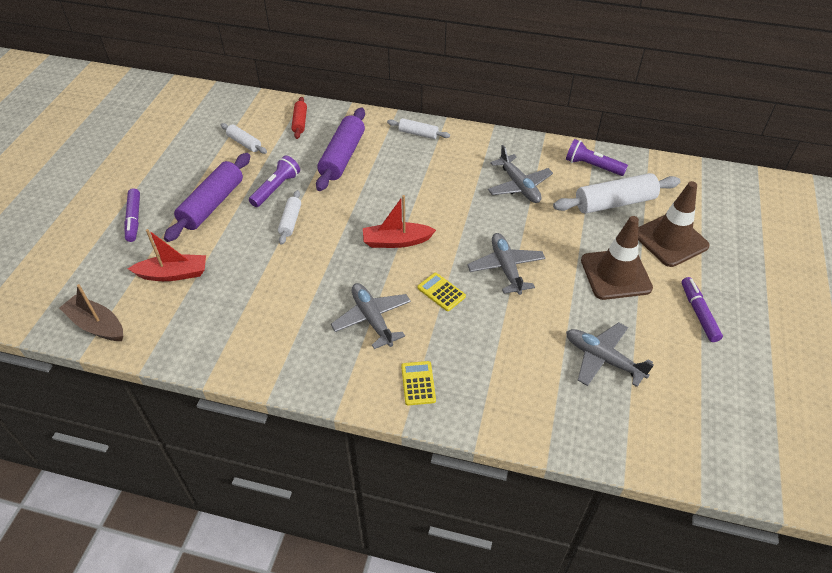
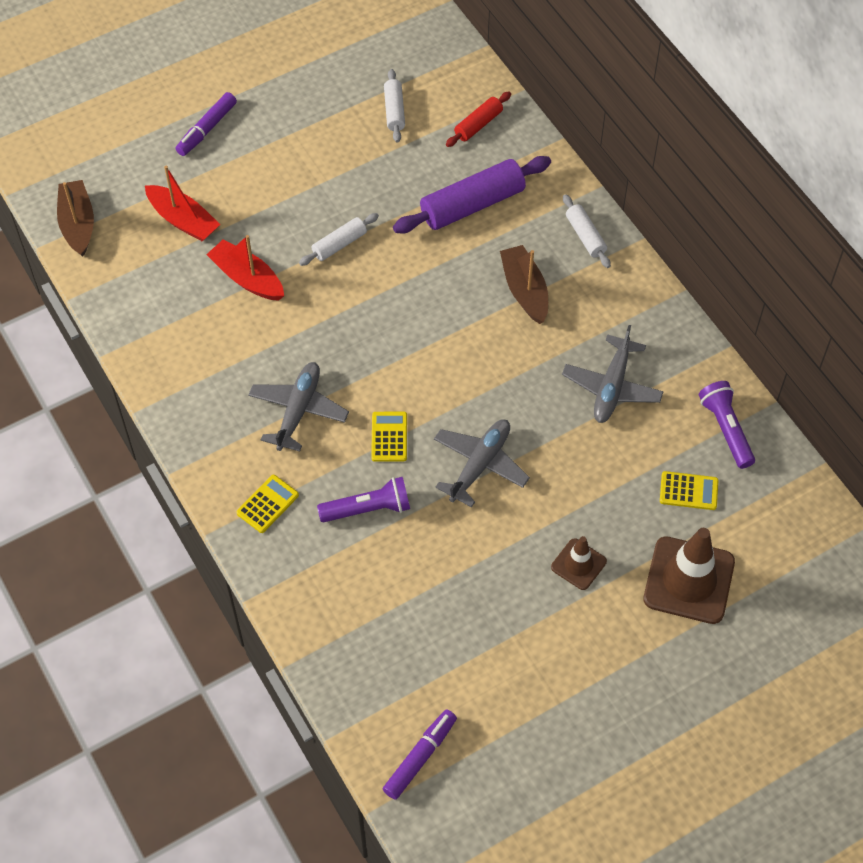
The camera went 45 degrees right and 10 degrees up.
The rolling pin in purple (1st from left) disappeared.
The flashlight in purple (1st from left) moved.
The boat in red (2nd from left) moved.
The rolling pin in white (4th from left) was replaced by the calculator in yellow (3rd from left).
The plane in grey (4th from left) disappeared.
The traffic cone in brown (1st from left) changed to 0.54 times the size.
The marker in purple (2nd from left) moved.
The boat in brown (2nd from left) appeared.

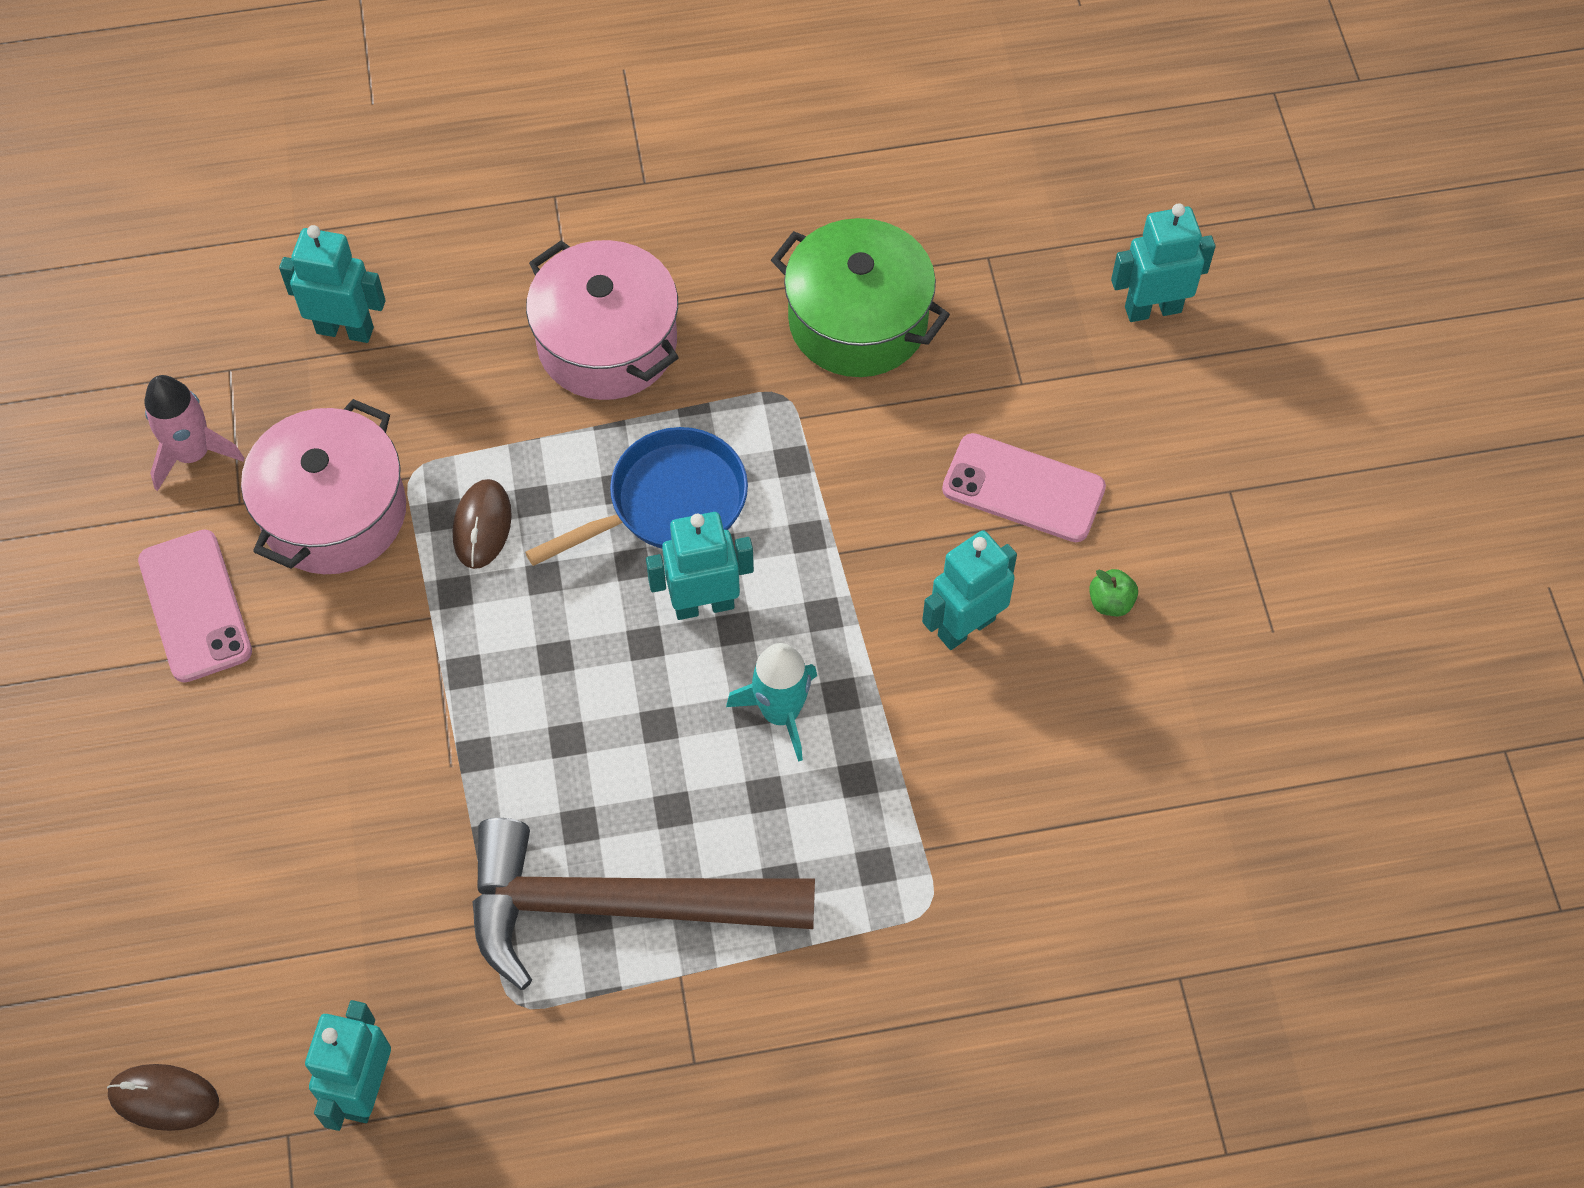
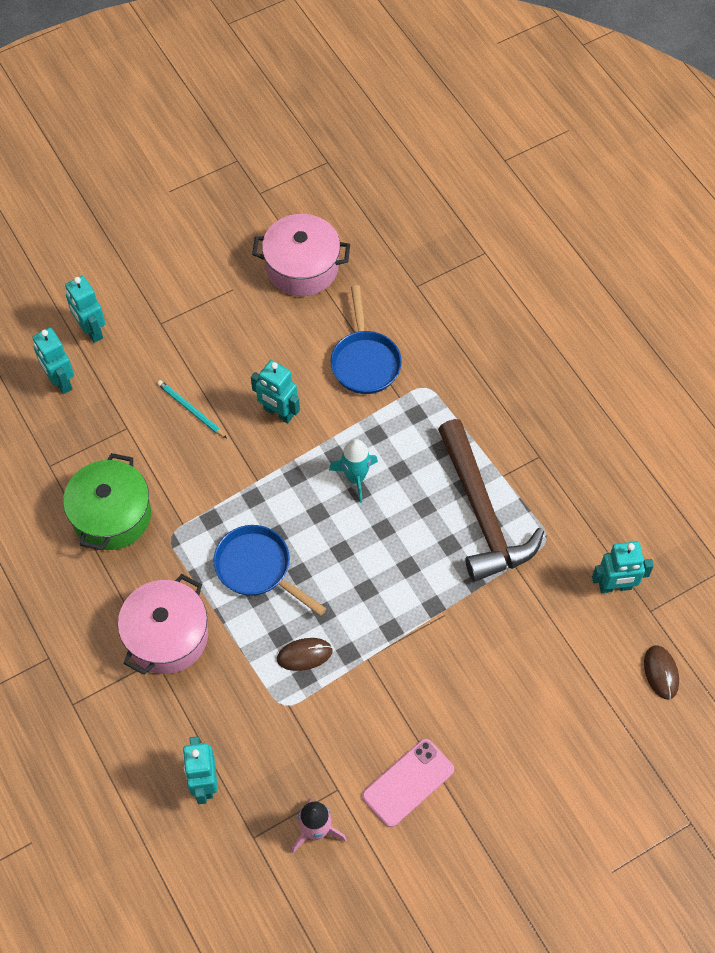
The camera went 110 degrees left and 0 degrees up.
The pot in pink (1st from left in the first image) moved.
The robot in turquoise (3rd from left in the first image) moved.
The phone in pink (2nd from left) was replaced by the pencil in turquoise.
The apple in green disappeared.
The pan in blue (2nd from left) appeared.

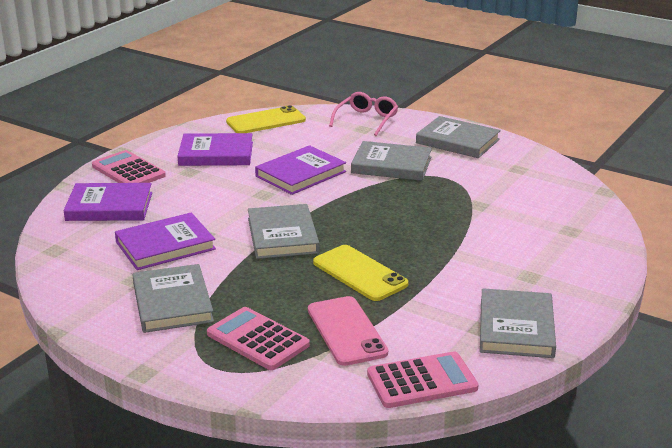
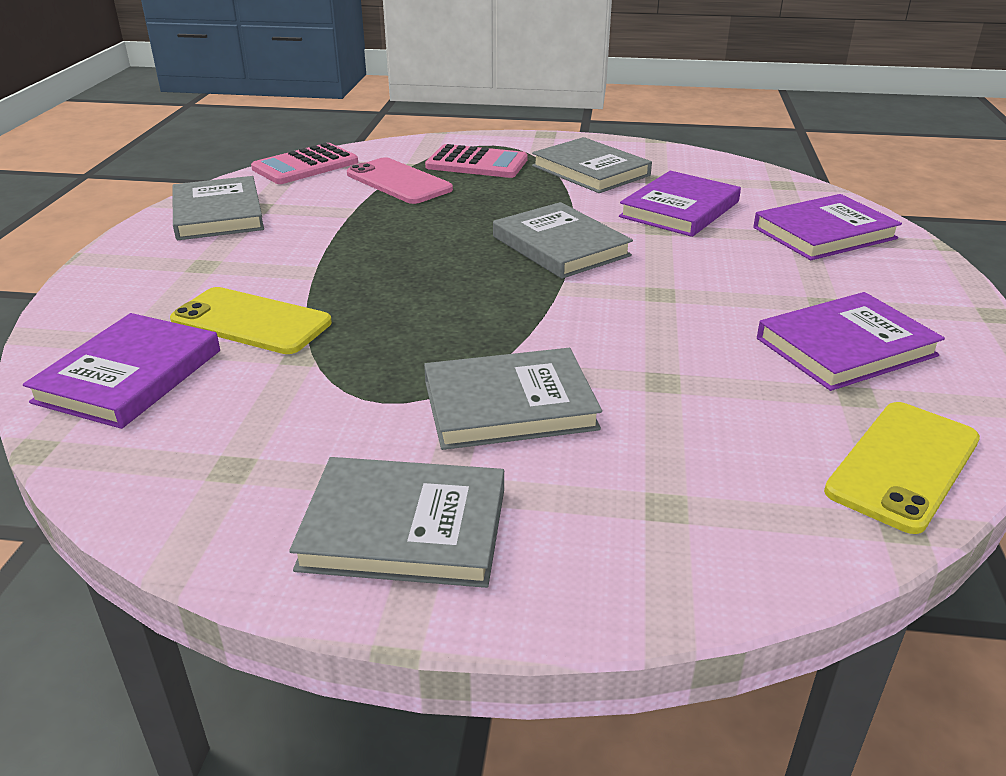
The camera went 155 degrees right and 5 degrees up.
The calculator in pink (1st from left) disappeared.
The book in purple (4th from left in the first image) moved.
The phone in yellow (2nd from left in the first image) moved.
The glasses in pink disappeared.

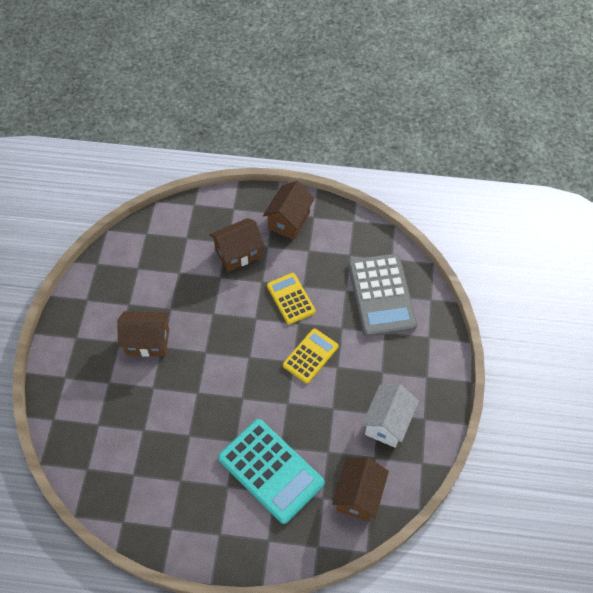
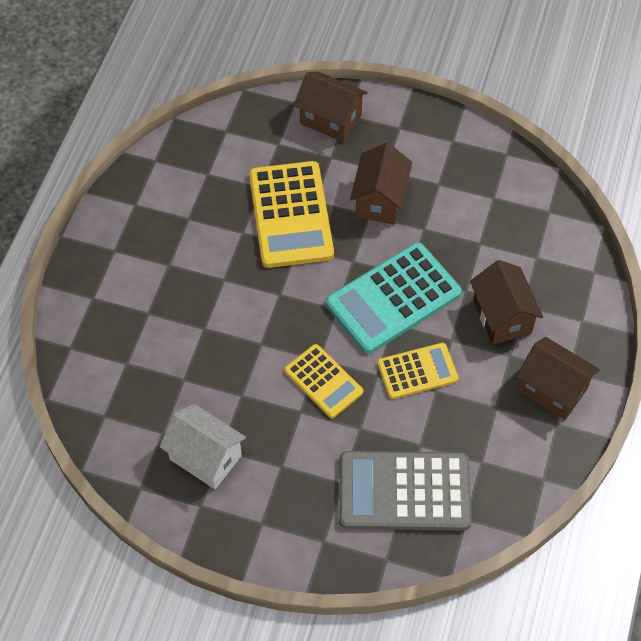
The camera went 100 degrees right and 0 degrees up.
The calculator in turquoise moved.
The house in brown (4th from left in the first image) moved.
The calculator in yellow (1st from left) appeared.

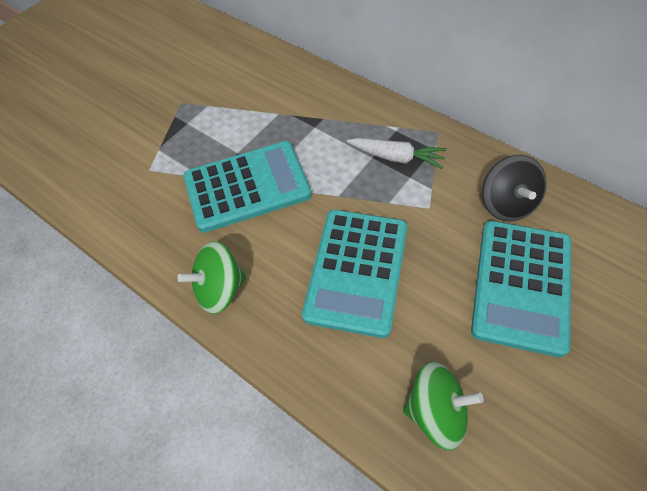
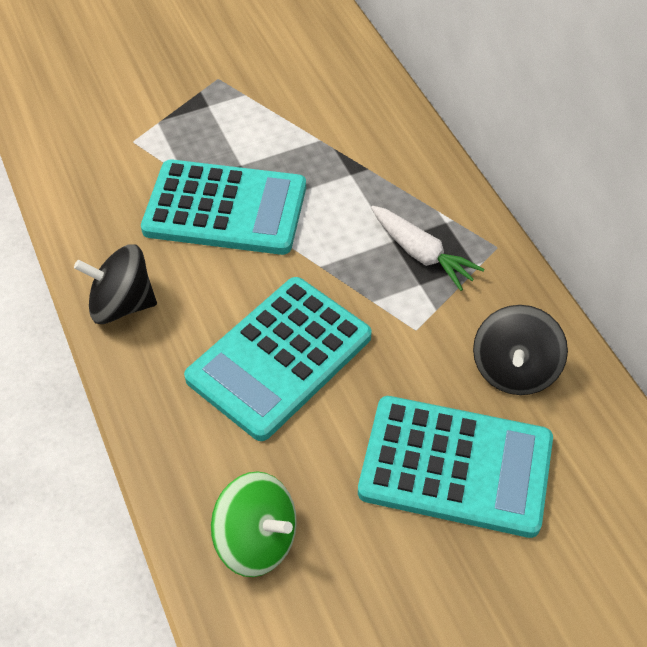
The camera went 25 degrees right and 5 degrees down.
The spinning top in green (1st from left) became the spinning top in black (1st from left).
The calculator in turquoise (3rd from left) turned 120 degrees counterclockwise.

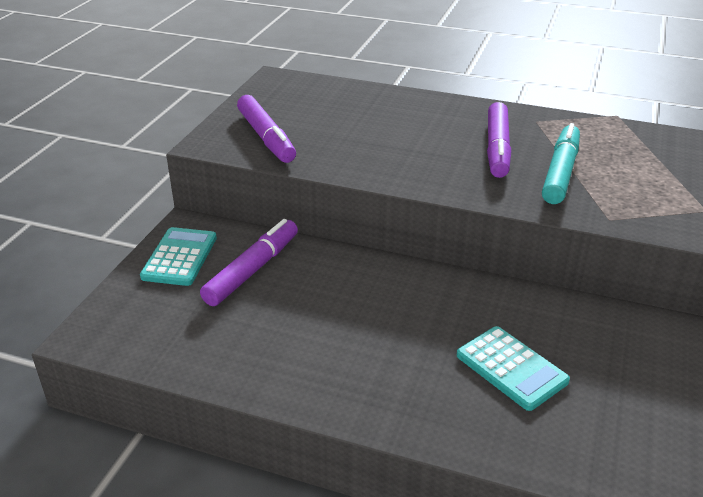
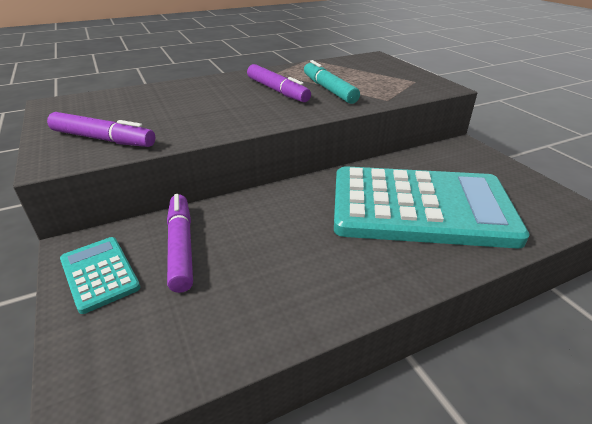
The camera went 45 degrees left and 0 degrees up.
The calculator in turquoise (2nd from left) changed to 2.35 times the size.

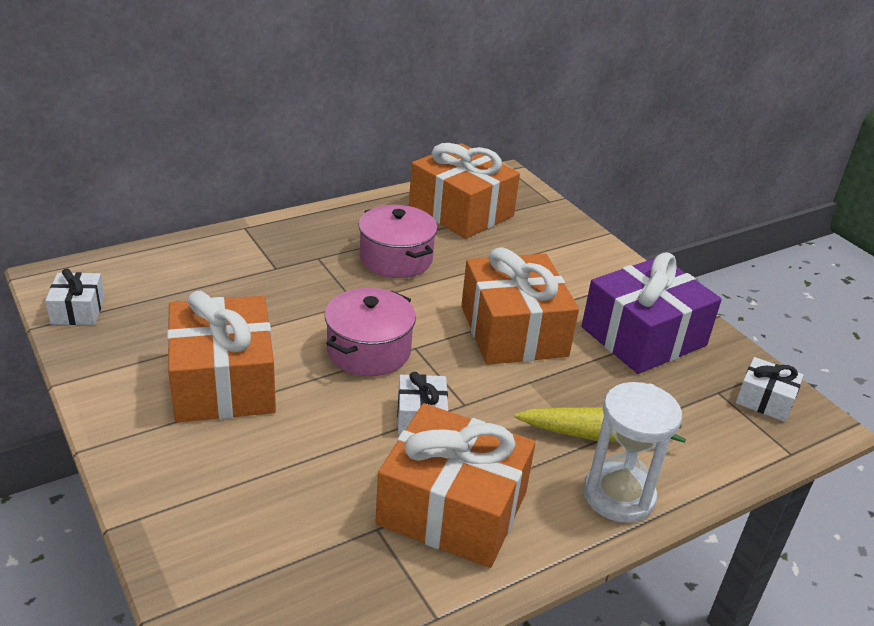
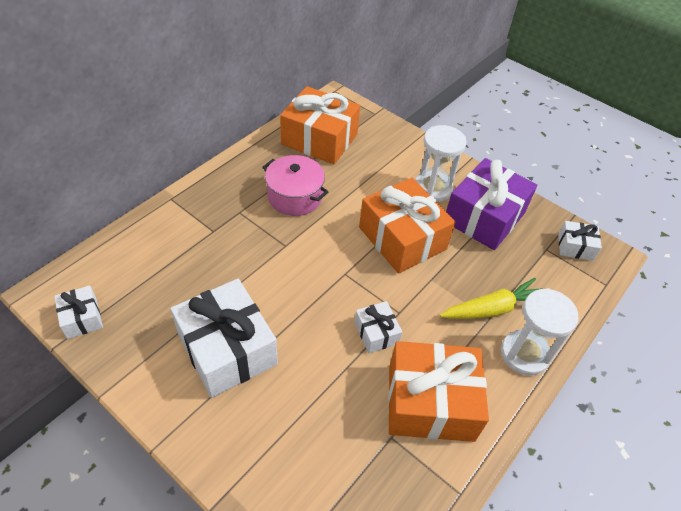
The camera went 20 degrees left and 15 degrees up.
The gift in orange (1st from left) became the gift in white (2nd from left).
The pot in pink (1st from left) disappeared.
The hourglass in white (1st from left) appeared.

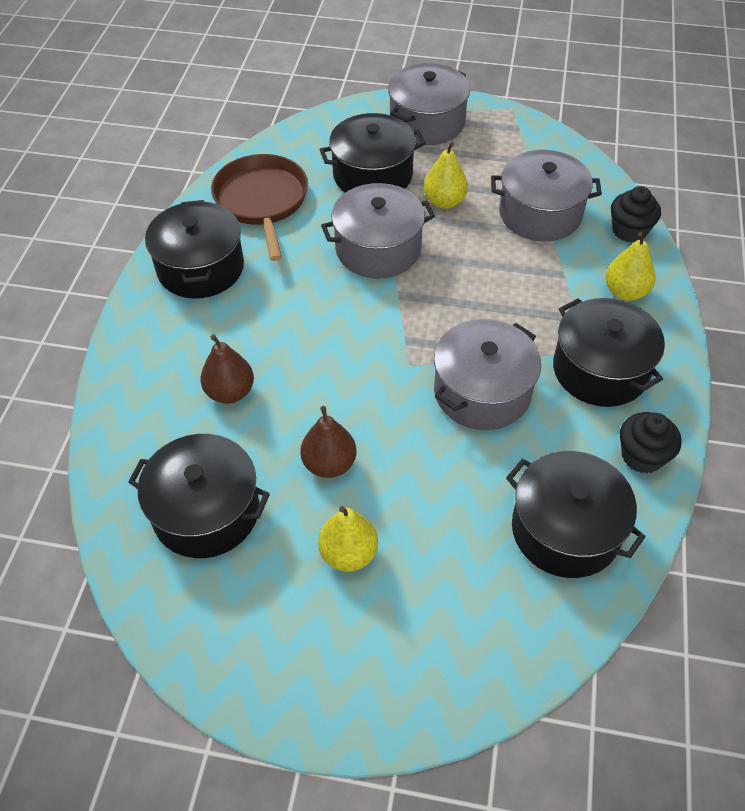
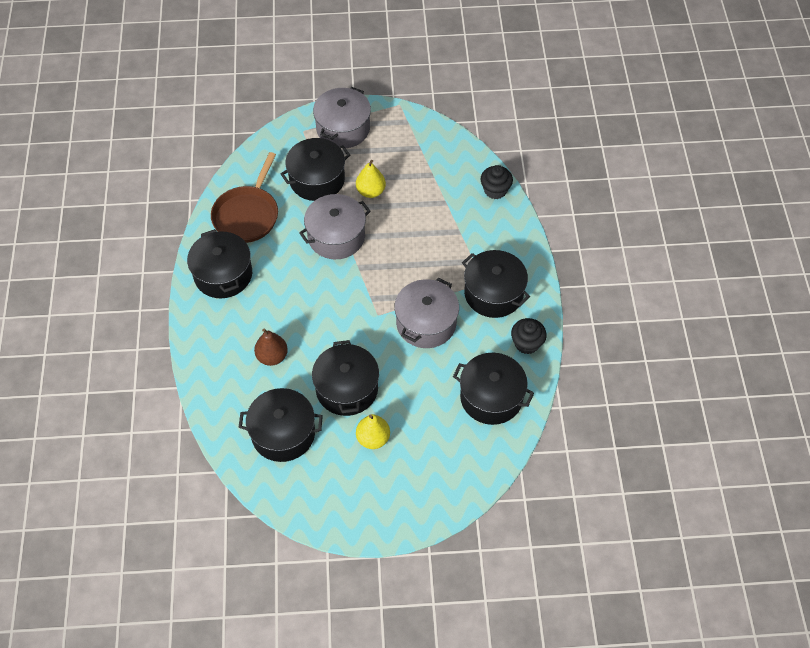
The camera went 15 degrees left and 5 degrees up.
The pan in brown turned 135 degrees counterclockwise.
The pear in brown (2nd from left) was replaced by the pot in black (4th from left).
The pot in grey (4th from left) disappeared.
The pear in yellow (3rd from left) disappeared.

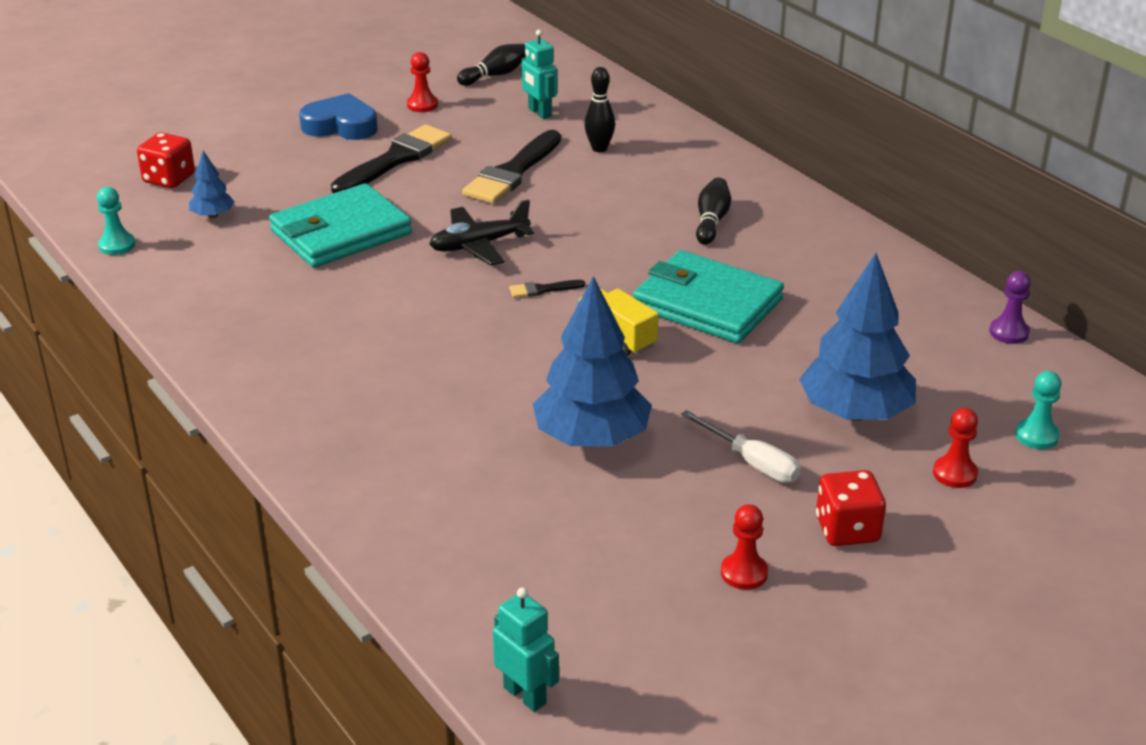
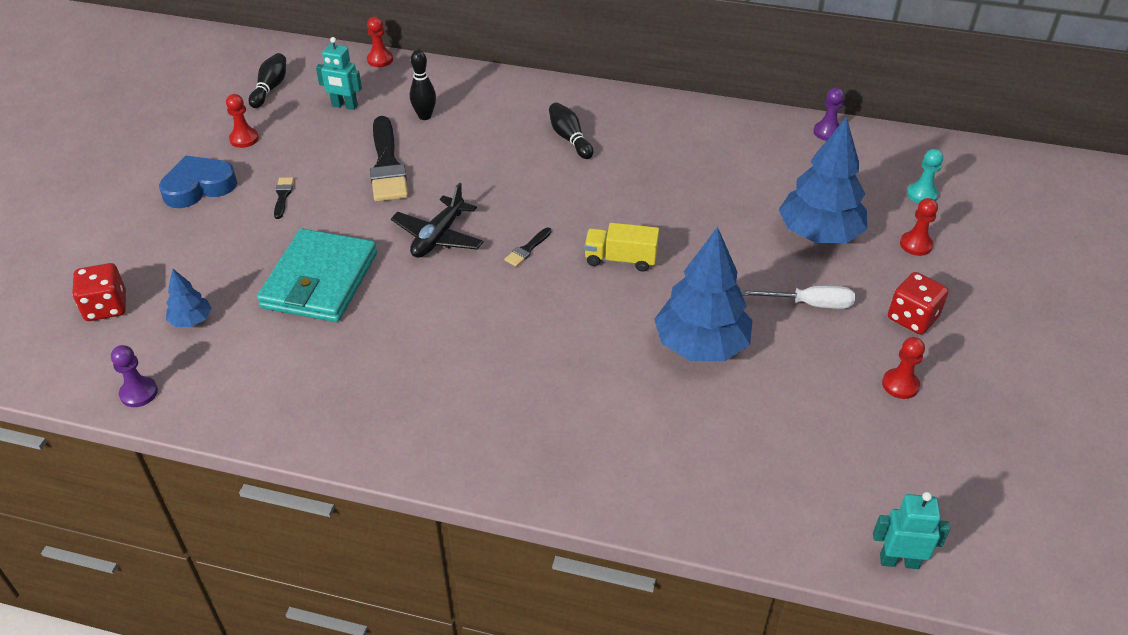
The camera went 40 degrees left and 10 degrees up.
The pawn in turquoise (1st from left) became the pawn in purple (1st from left).
The brush in black (1st from left) changed to 0.44 times the size.
The wallet in turquoise (2nd from left) disappeared.
The pawn in red (2nd from left) appeared.

